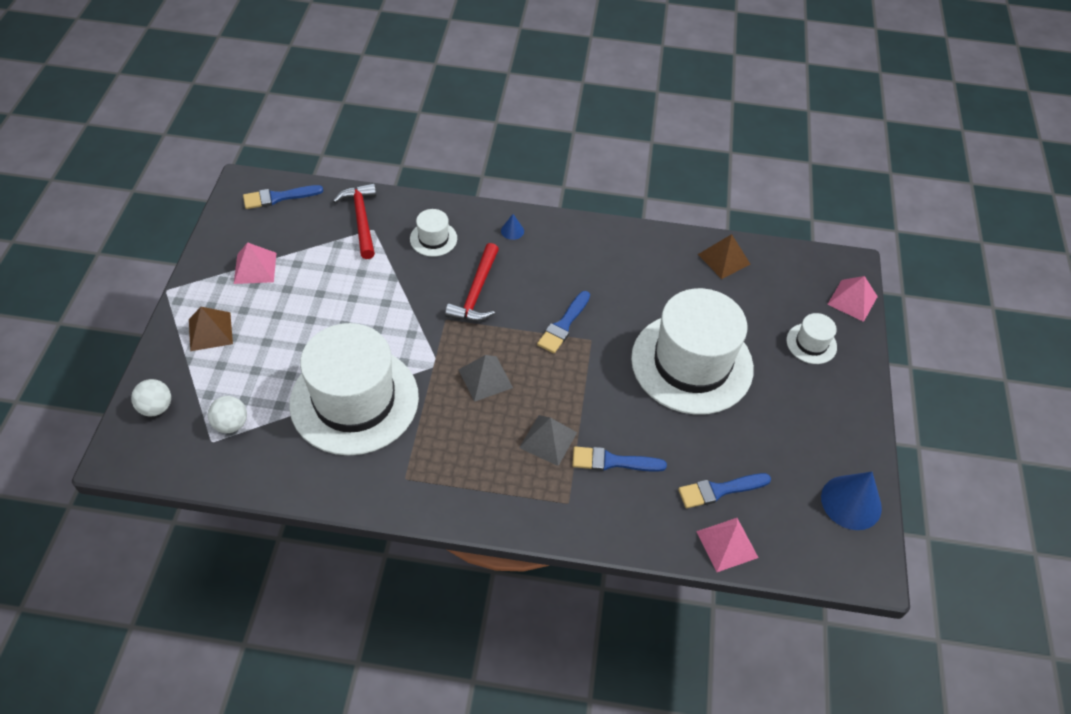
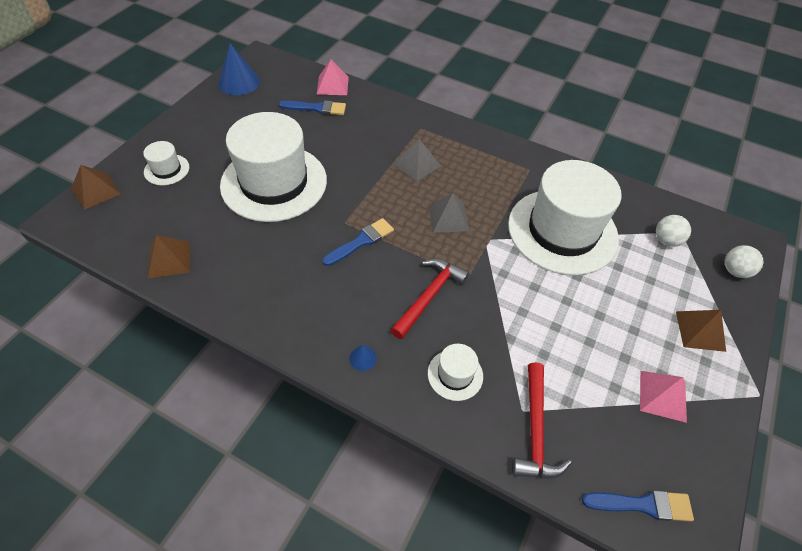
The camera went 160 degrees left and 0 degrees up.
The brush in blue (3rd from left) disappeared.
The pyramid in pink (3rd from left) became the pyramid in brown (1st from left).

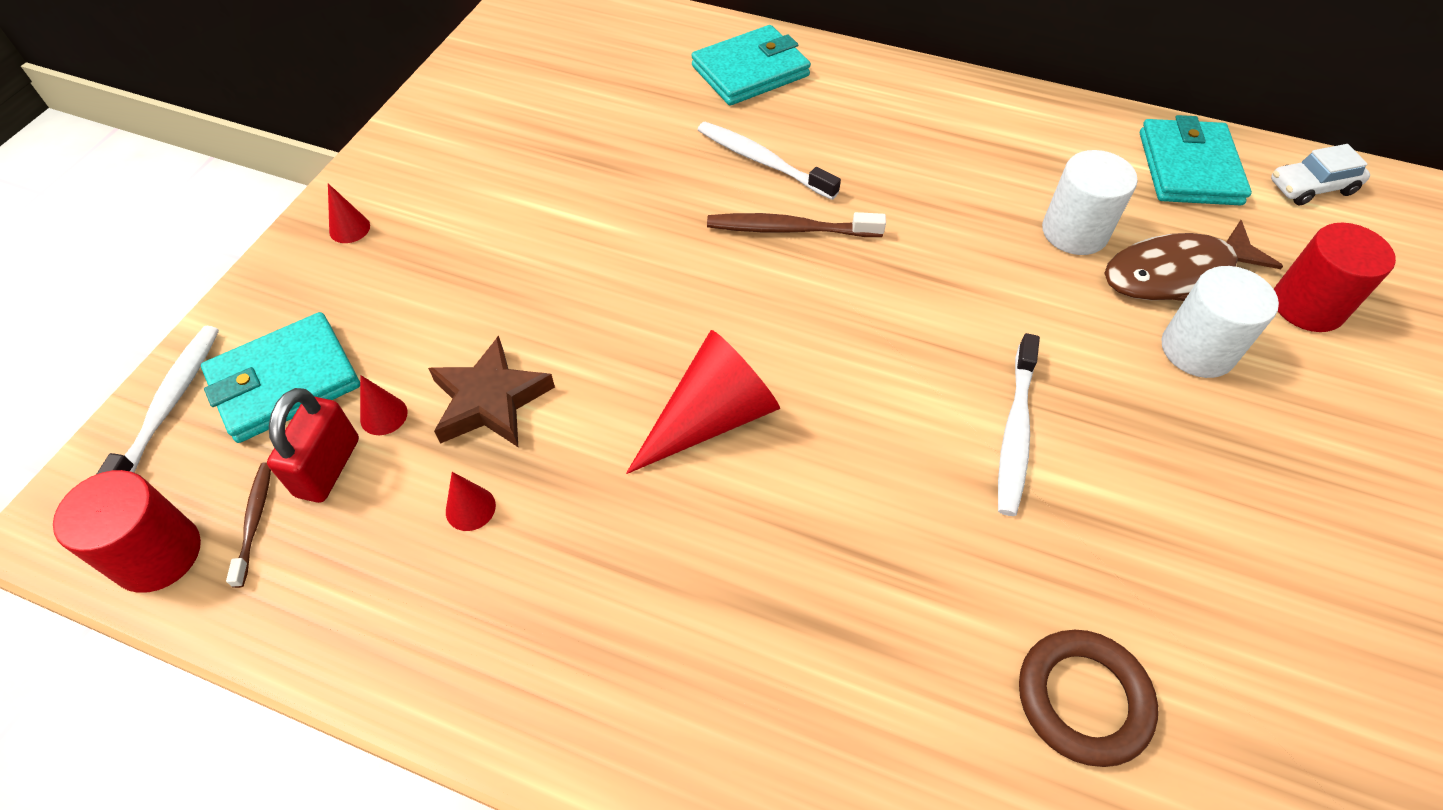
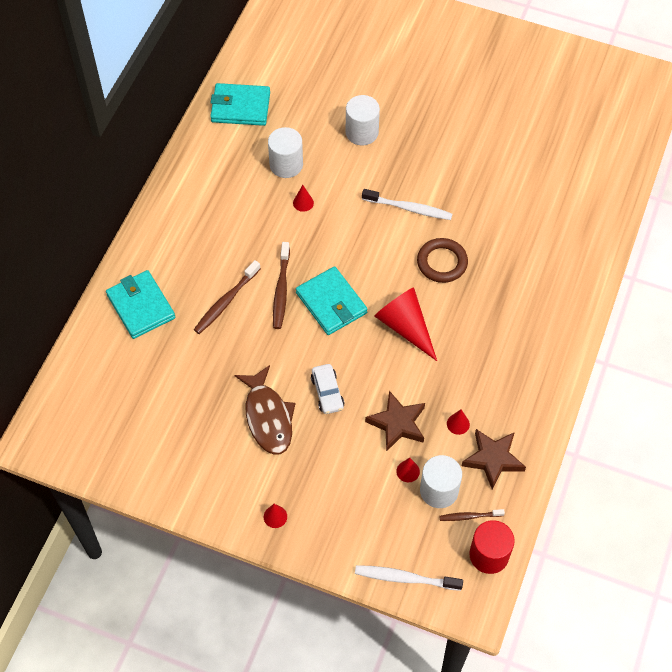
The camera went 90 degrees left and 5 degrees up.
The wallet in turquoise (1st from left in the first image) moved.
The padlock in red was replaced by the cylinder in white (3rd from left).
The toothbrush in white (2nd from left) became the toothbrush in brown (1st from left).
The ring in brown moved.
The fish in brown moved.
The car in white moved.
The cylinder in red (2nd from left) disappeared.
The cone in red (2nd from left) appeared.
The star in brown (2nd from left) appeared.

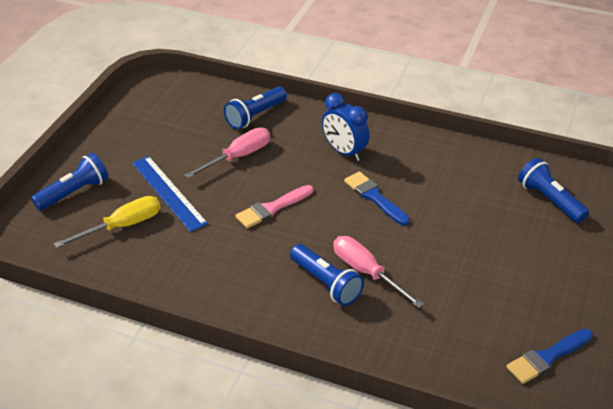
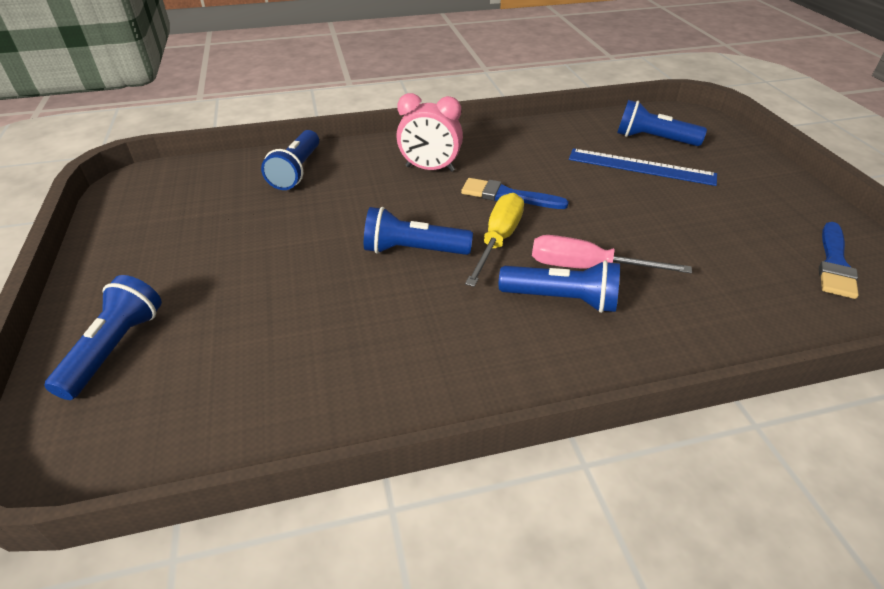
The camera went 35 degrees left and 0 degrees up.
The screwdriver in yellow moved.
The ruler in blue moved.
The screwdriver in pink (1st from left) disappeared.
The brush in pink was replaced by the flashlight in blue (3rd from left).
The clock in blue became the clock in pink.

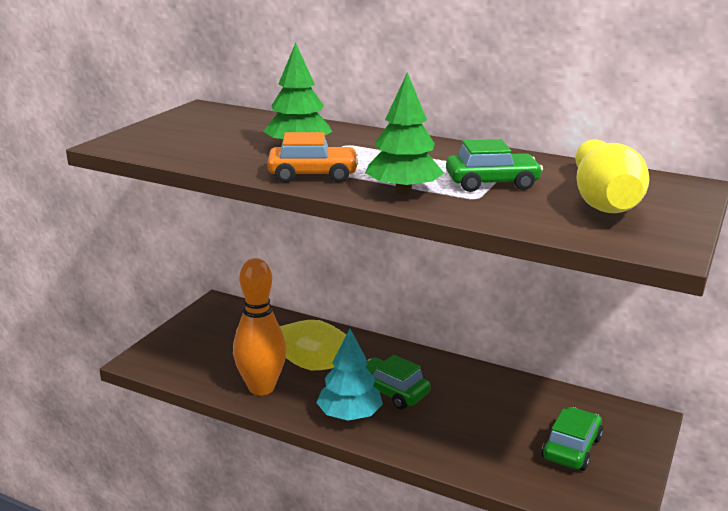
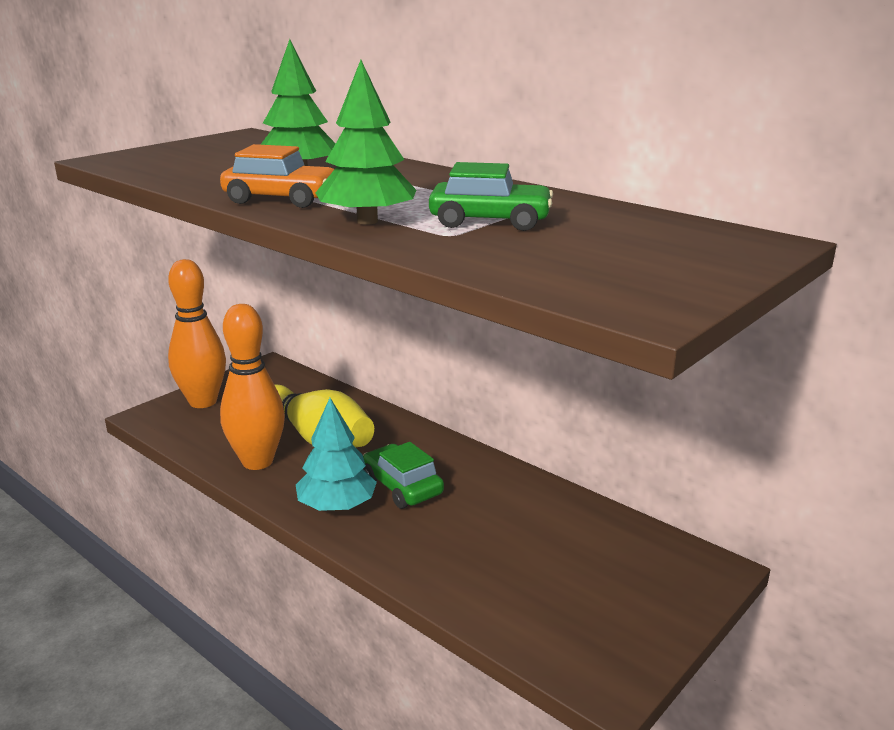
The camera went 15 degrees right and 0 degrees up.
The car in green (3rd from left) disappeared.
The bowling pin in yellow (2nd from left) disappeared.
The bowling pin in orange (1st from left) appeared.

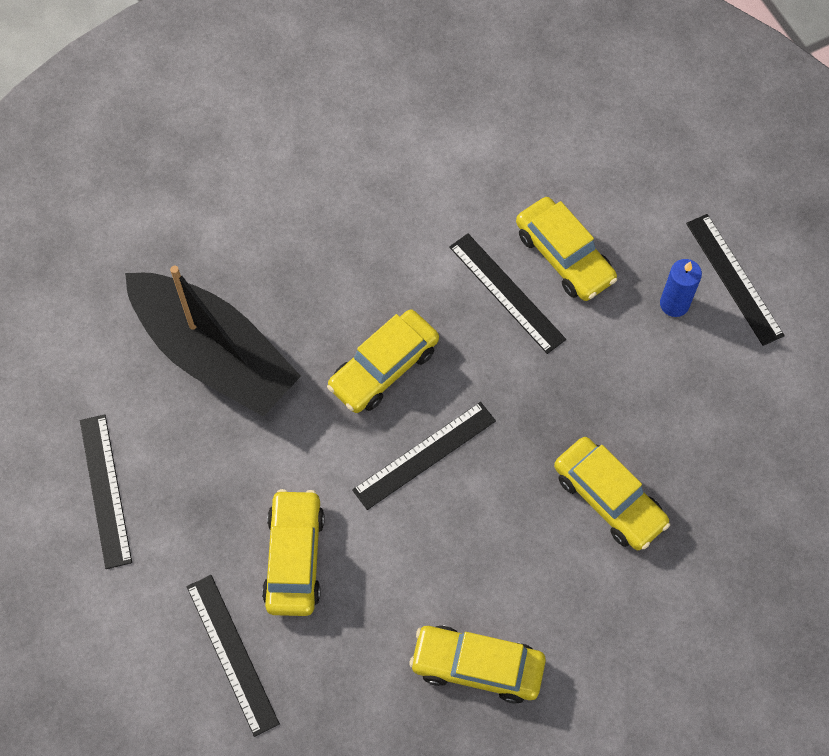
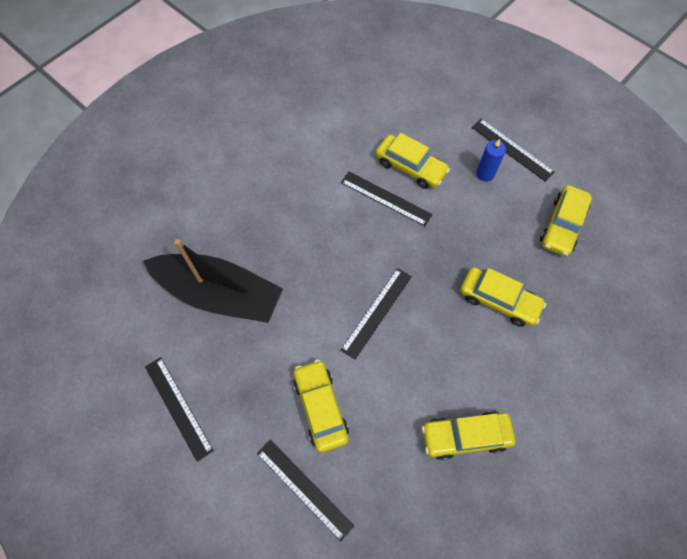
The camera went 20 degrees left and 0 degrees up.
The car in yellow (2nd from left in the first image) moved.

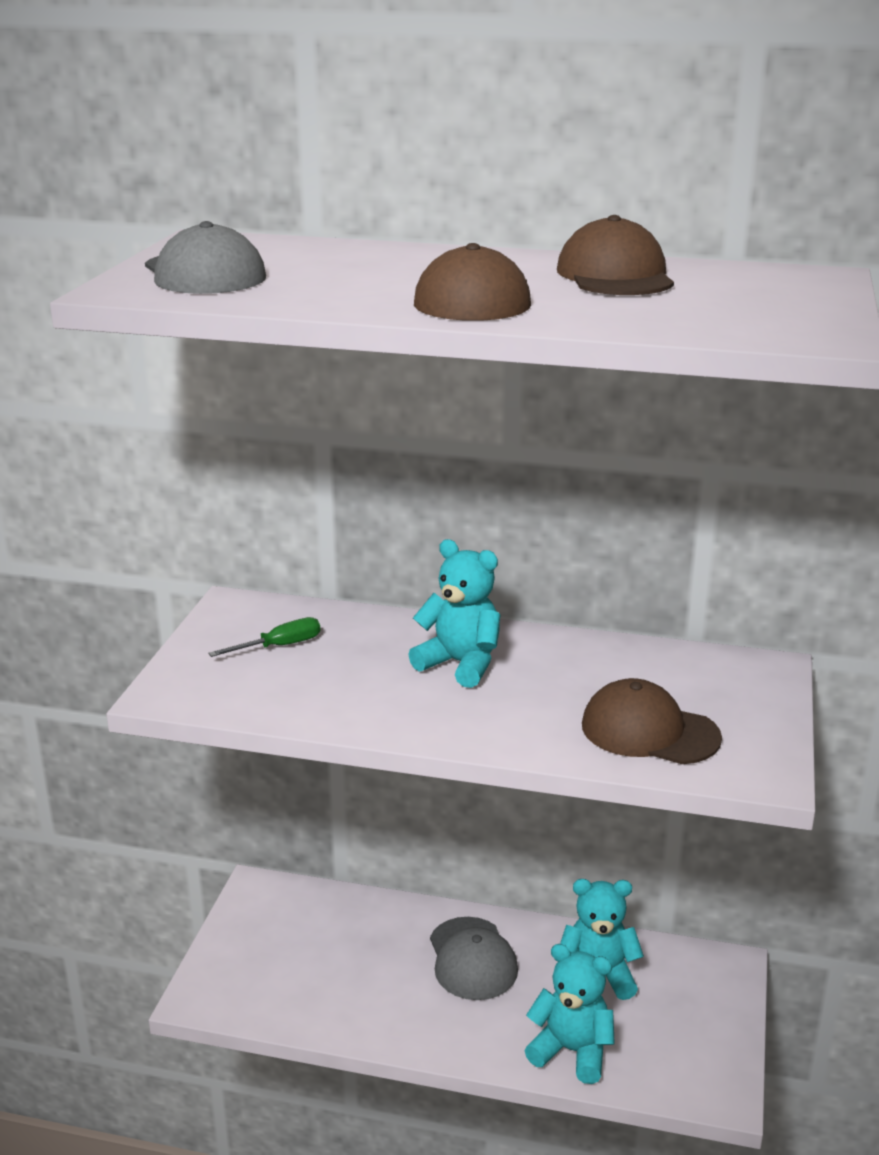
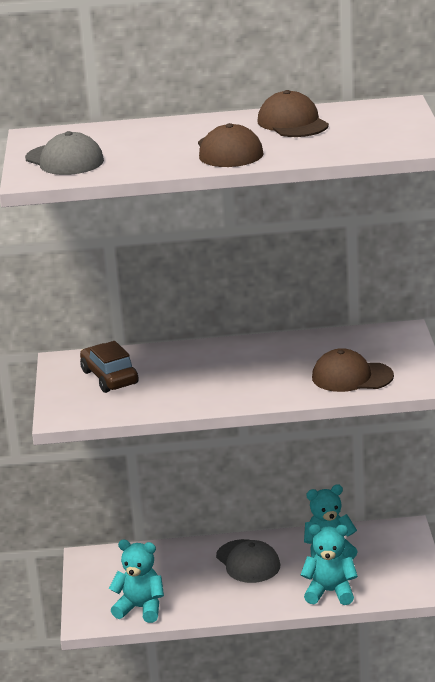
The camera went 15 degrees left and 0 degrees up.
The screwdriver in green was replaced by the car in brown.
The teddy bear in turquoise (1st from left) moved.

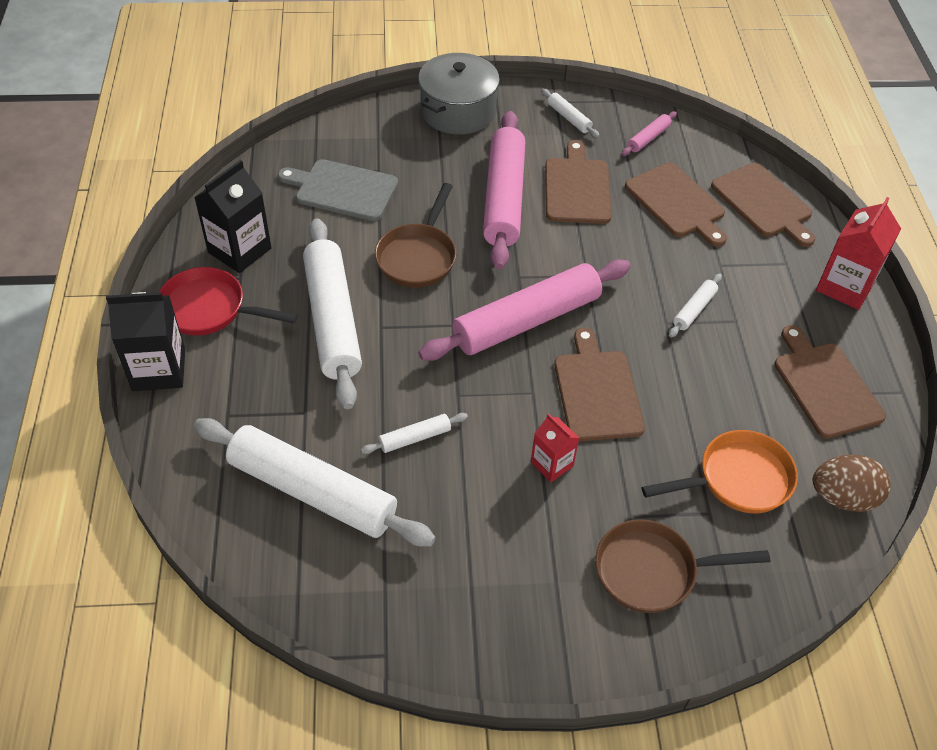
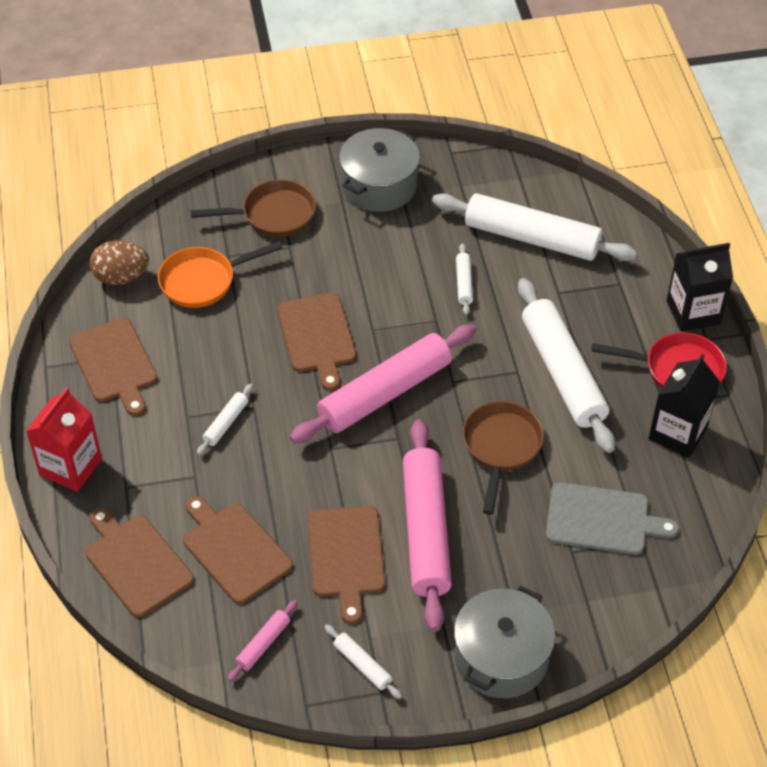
The camera went 175 degrees right and 0 degrees up.
The rolling pin in white (3rd from left) turned 60 degrees counterclockwise.
The carton in red (1st from left) disappeared.
The pot in grey (1st from left) appeared.

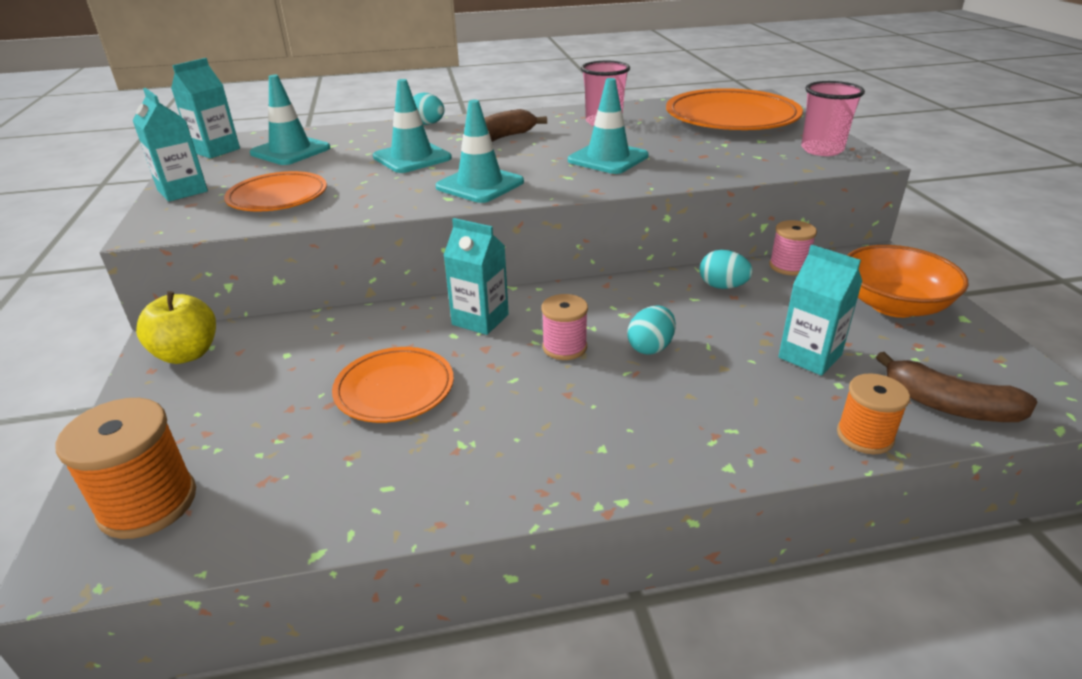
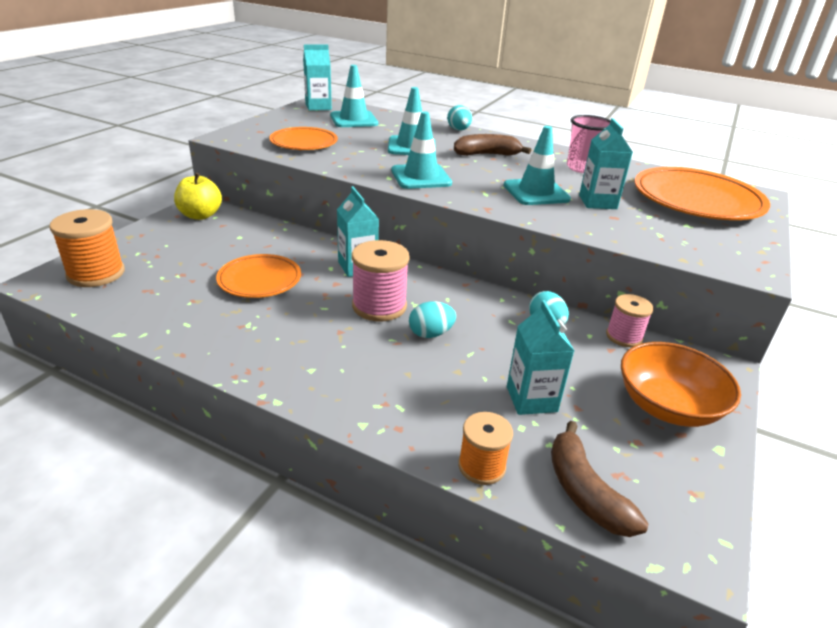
The camera went 35 degrees right and 0 degrees up.
The carton in turquoise (1st from left in the first image) moved.
The spool in pink (1st from left) changed to 1.57 times the size.
The cup in pink (2nd from left) disappeared.

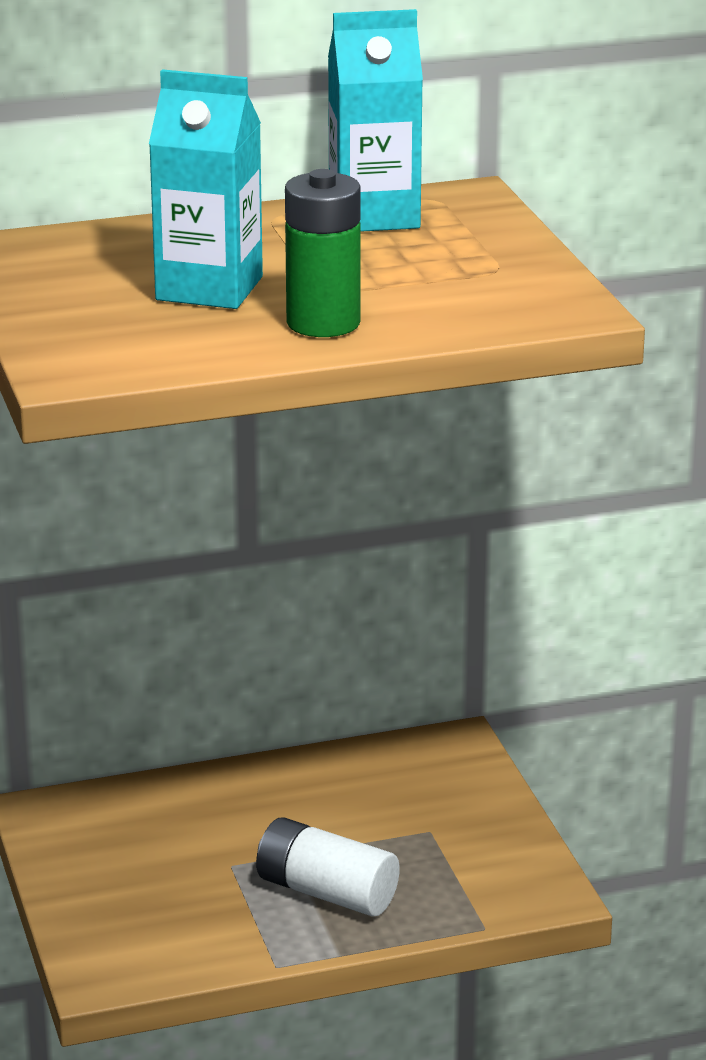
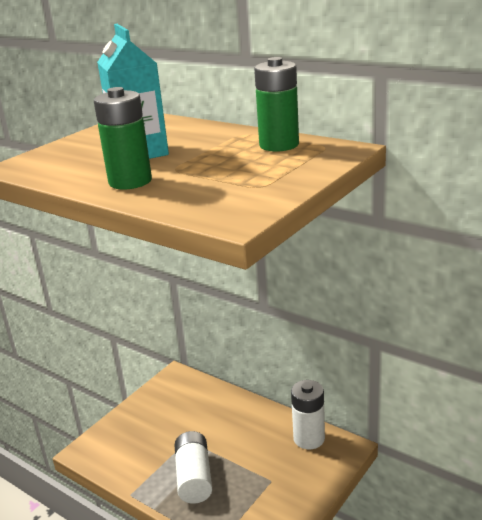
The camera went 55 degrees right and 0 degrees up.
The carton in turquoise (2nd from left) was replaced by the battery in green (2nd from left).
The battery in white (2nd from left) appeared.

